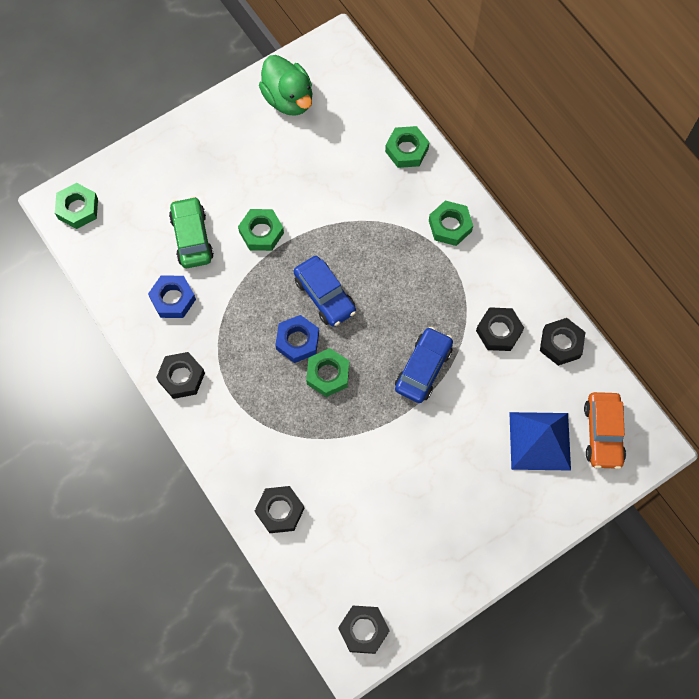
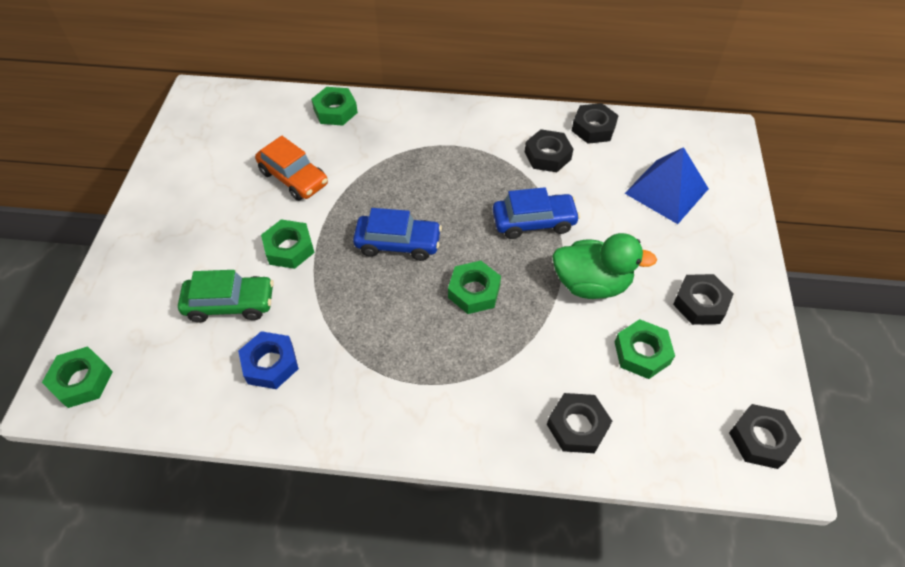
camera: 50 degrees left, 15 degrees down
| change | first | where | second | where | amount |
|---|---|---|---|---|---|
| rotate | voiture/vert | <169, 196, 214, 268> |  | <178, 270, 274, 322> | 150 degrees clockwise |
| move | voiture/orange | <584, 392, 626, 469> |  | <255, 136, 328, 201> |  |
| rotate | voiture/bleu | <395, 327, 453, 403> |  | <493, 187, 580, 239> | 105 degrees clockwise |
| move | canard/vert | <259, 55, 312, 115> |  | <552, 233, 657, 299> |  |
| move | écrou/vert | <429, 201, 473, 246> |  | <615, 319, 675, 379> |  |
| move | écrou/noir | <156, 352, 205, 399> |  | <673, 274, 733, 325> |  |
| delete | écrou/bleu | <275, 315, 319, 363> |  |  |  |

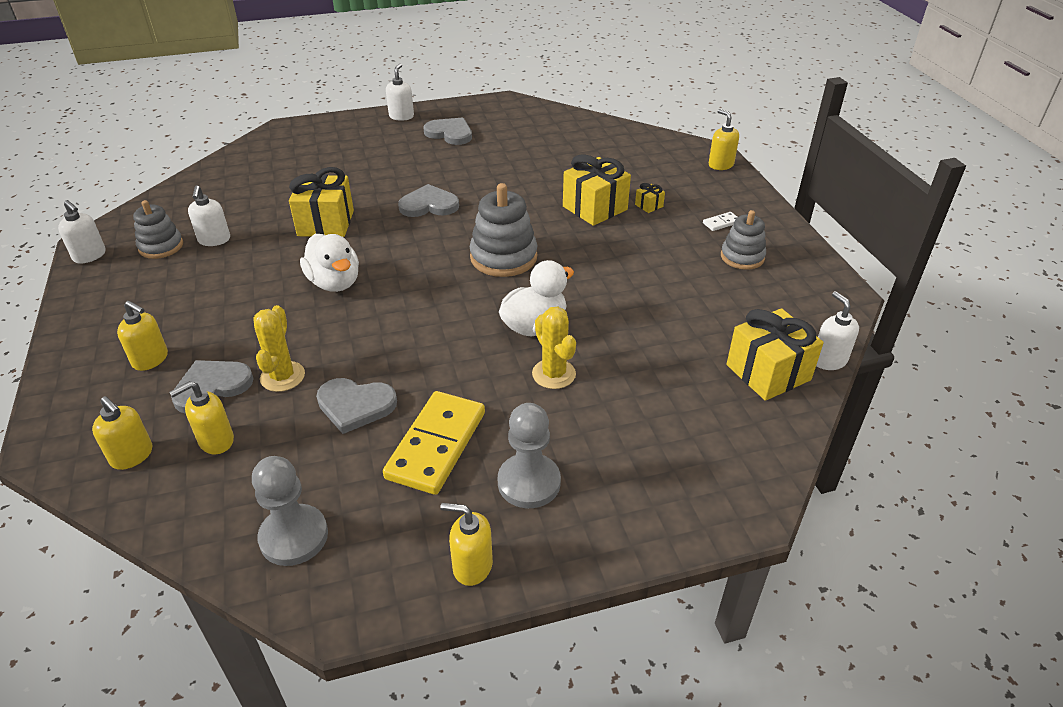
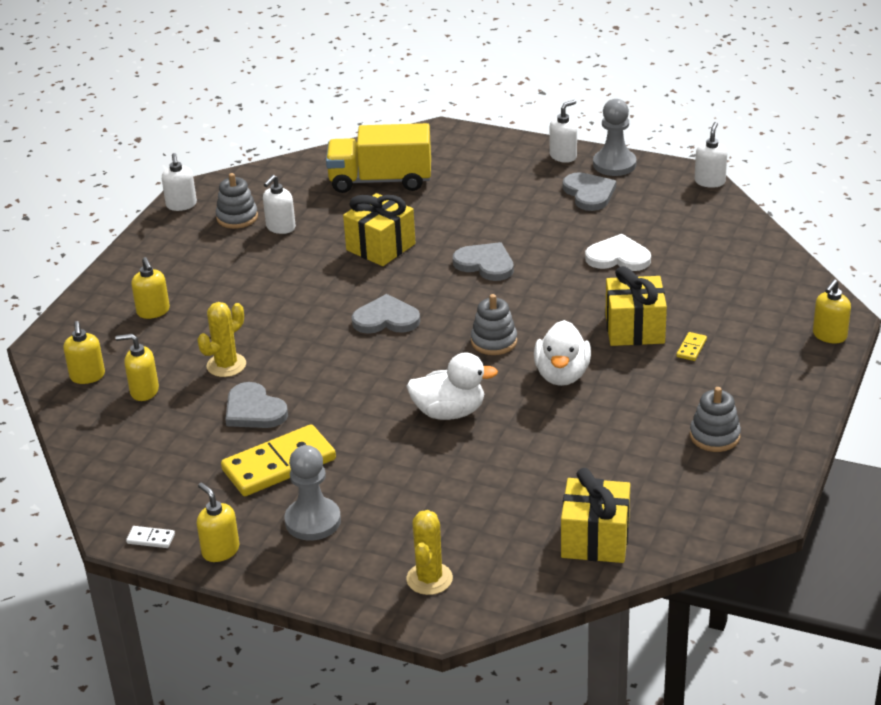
camera: 40 degrees right, 5 degrees down
| change | first | where | second | where | amount |
|---|---|---|---|---|---|
| move | domino/blanc | <703, 212, 737, 231> |  | <126, 526, 175, 548> |  |
| insert |  |  | camion/jaune | <326, 123, 431, 193> |  |
| move | cœur/gris | <171, 360, 254, 414> |  | <352, 294, 420, 334> |  |
| move | cactus/jaune | <532, 307, 576, 389> |  | <406, 510, 453, 595> |  |
| resize | jouet à empiler/gris | <470, 183, 537, 277> |  | <471, 294, 517, 355> | x0.65 |
| move | canard/blanc | <300, 234, 359, 292> |  | <534, 320, 591, 386> |  |
| insert |  |  | cœur/blanc | <585, 234, 651, 271> |  |
| move | pion/gris | <252, 456, 328, 566> |  | <593, 99, 637, 176> |  |
| replace | cadeau/jaune | <635, 183, 665, 213> | domino/jaune | <676, 332, 707, 361> |  |
| move | distributeur de savon/blanc | <816, 291, 859, 370> |  | <694, 122, 727, 188> |  |
| rotate | distributeur de savon/jaune | <709, 109, 739, 170> |  | <813, 279, 851, 344> | 150 degrees counterclockwise |

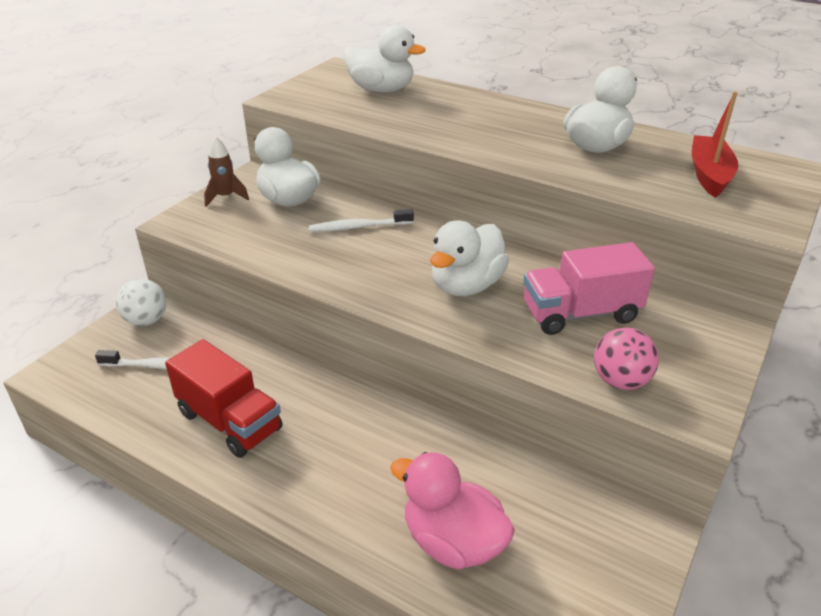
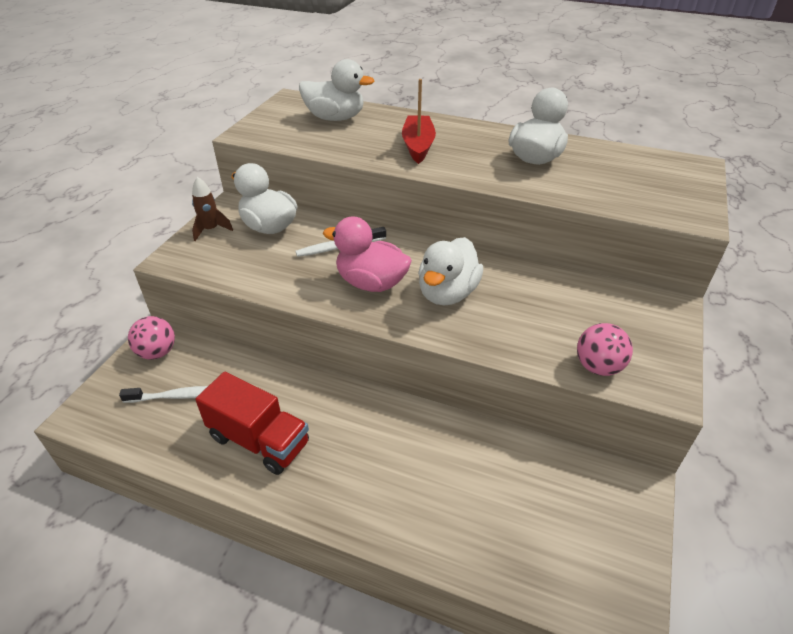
camera: 10 degrees left, 5 degrees up
| change | first | where | second | where | amount |
|---|---|---|---|---|---|
| recolor | balle/blanc | <116, 279, 166, 326> | balle/rose | <128, 316, 175, 360> |  |
| move | canard/rose | <390, 452, 515, 569> |  | <323, 217, 412, 292> |  |
| move | bateau/rouge | <692, 91, 738, 198> |  | <402, 79, 436, 164> |  |
| delete | camion/rose | <523, 242, 655, 335> |  |  |  |

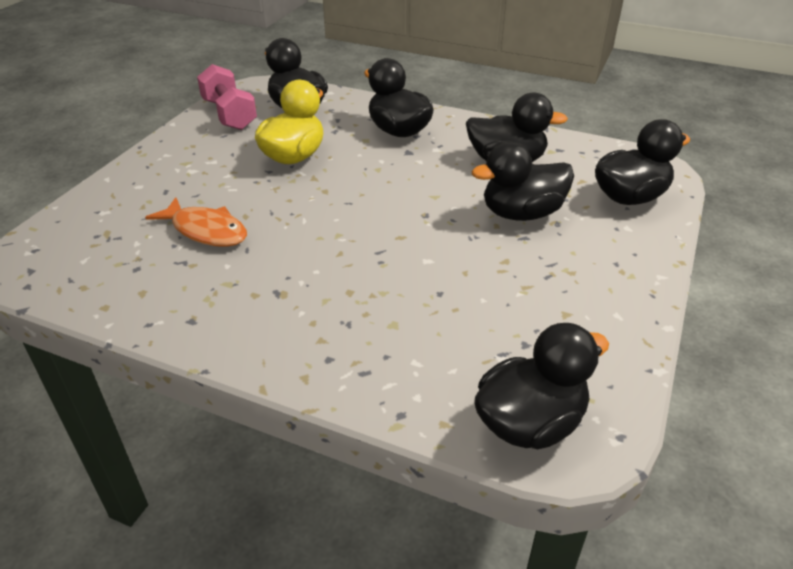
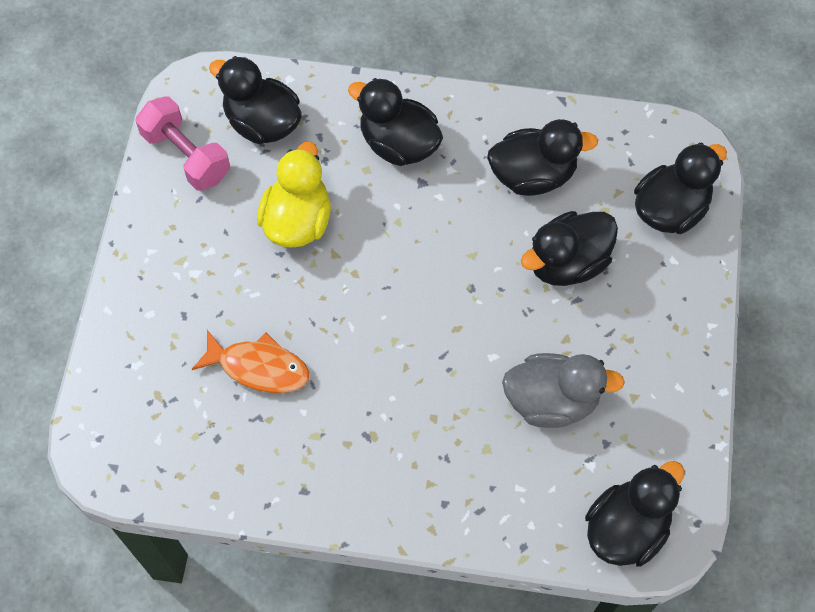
camera: 15 degrees left, 25 degrees up
| change | first | where | second | where | amount |
|---|---|---|---|---|---|
| insert |  |  | canard/gris | <502, 353, 625, 428> |  |

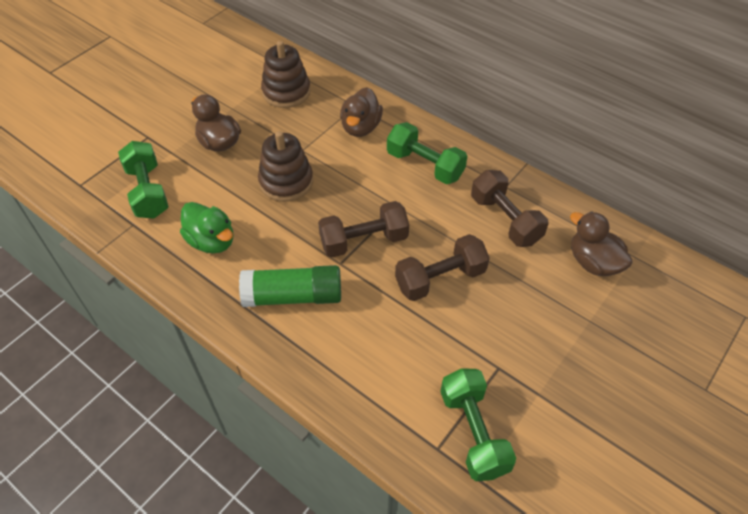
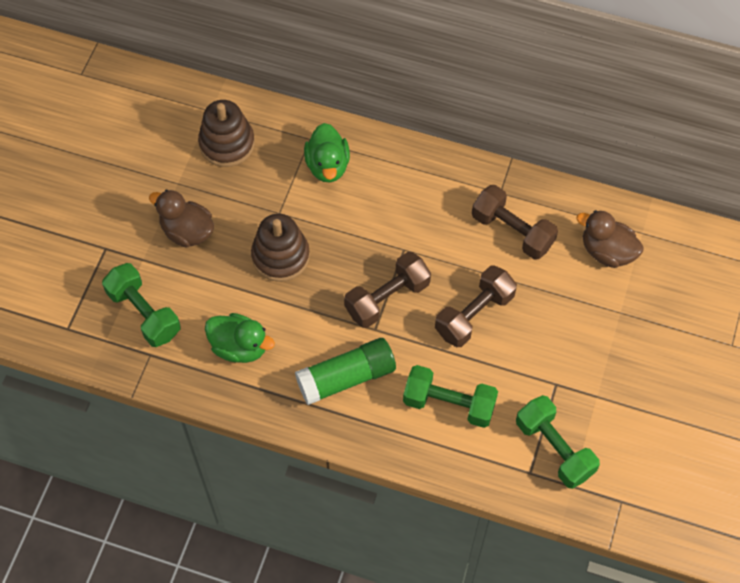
camera: 20 degrees left, 10 degrees up
| change | first | where | second | where | amount |
|---|---|---|---|---|---|
| recolor | canard/marron | <340, 87, 383, 137> | canard/vert | <304, 123, 350, 182> |  |
| move | haltère/vert | <387, 122, 467, 184> |  | <403, 365, 498, 428> |  |

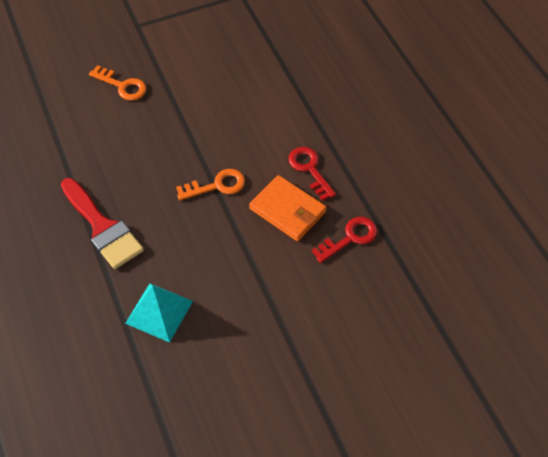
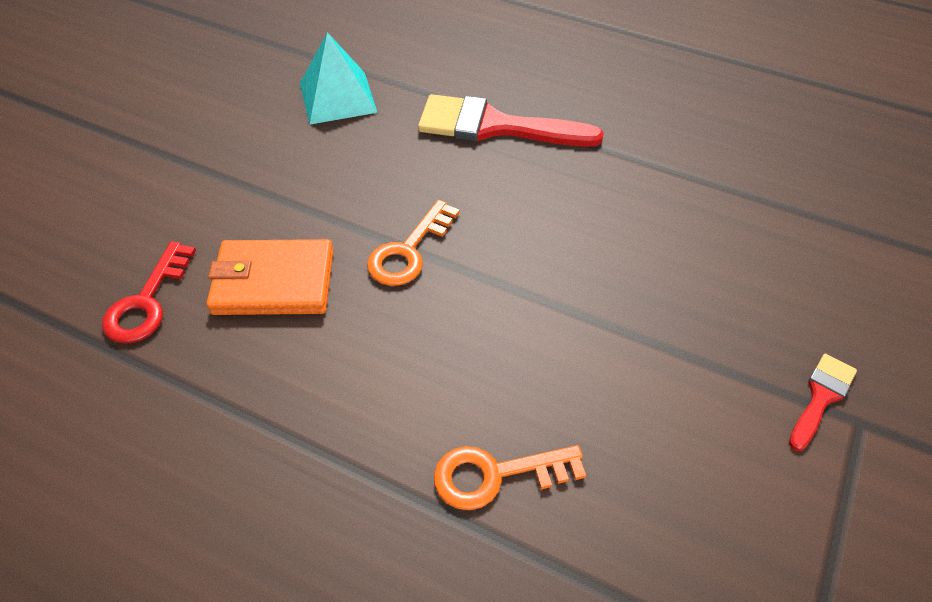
camera: 140 degrees right, 5 degrees down
| change | first | where | second | where | amount |
|---|---|---|---|---|---|
| move | clé/orange | <89, 65, 147, 101> |  | <434, 445, 586, 510> |  |
| insert |  |  | pinceau/rouge | <789, 354, 857, 451> |  |
| delete | clé/rouge | <288, 147, 336, 201> |  |  |  |

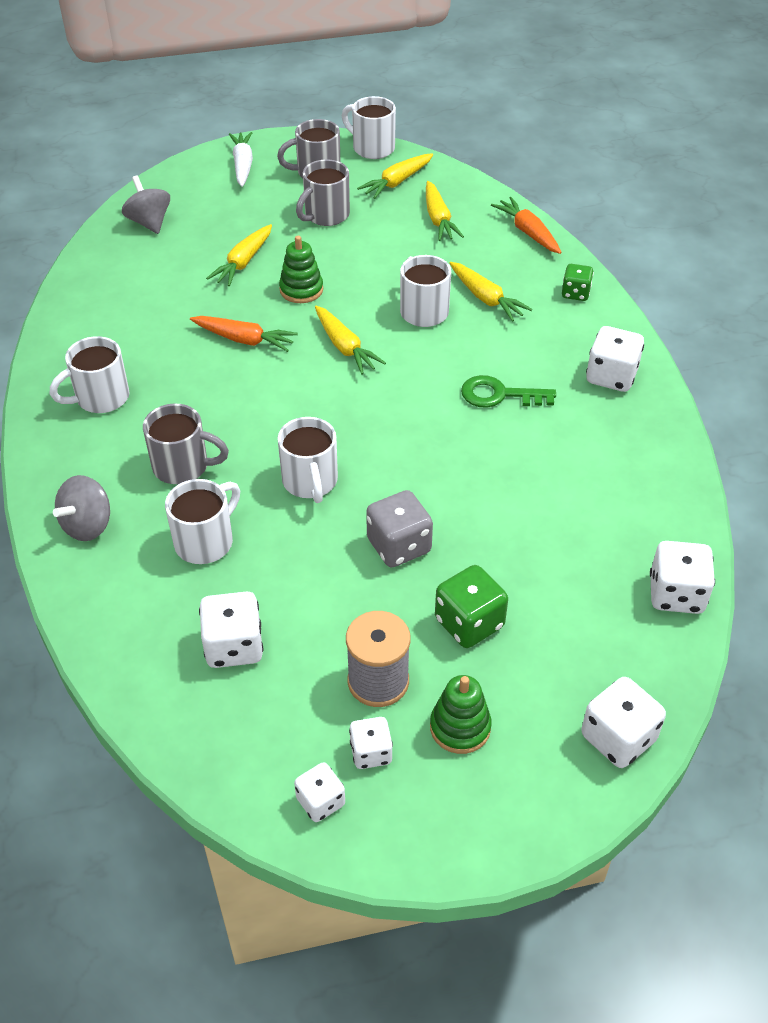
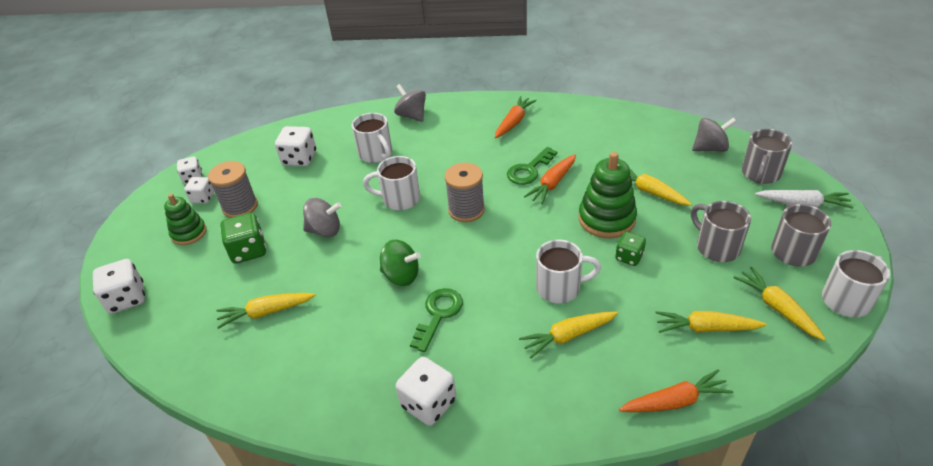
camera: 110 degrees right, 5 degrees down
| change | first | where | second | where | amount |
|---|---|---|---|---|---|
| move | carotte/jaune | <315, 306, 386, 375> |  | <216, 293, 316, 329> |  |
| replace | dé/gris | <366, 490, 433, 567> | toupie/gris | <303, 198, 341, 237> |  |
| insert |  |  | toupie/vert | <380, 240, 421, 286> |  |
| insert |  |  | bobine/gris | <444, 163, 485, 222> |  |
| replace | tasse/blanc | <50, 336, 130, 413> | carotte/orange | <495, 96, 537, 138> |  |
| insert |  |  | clé/vert | <507, 147, 557, 185> |  |
| resize | jouet à empiler/vert | <279, 236, 323, 303> |  | <579, 152, 637, 238> | x1.56 |
| move | dé/vert | <562, 264, 594, 301> |  | <615, 232, 646, 266> |  |
| move | tasse/gris | <143, 403, 229, 484> |  | <742, 129, 792, 184> |  |
| delete | dé/blanc | <650, 541, 715, 614> |  |  |  |

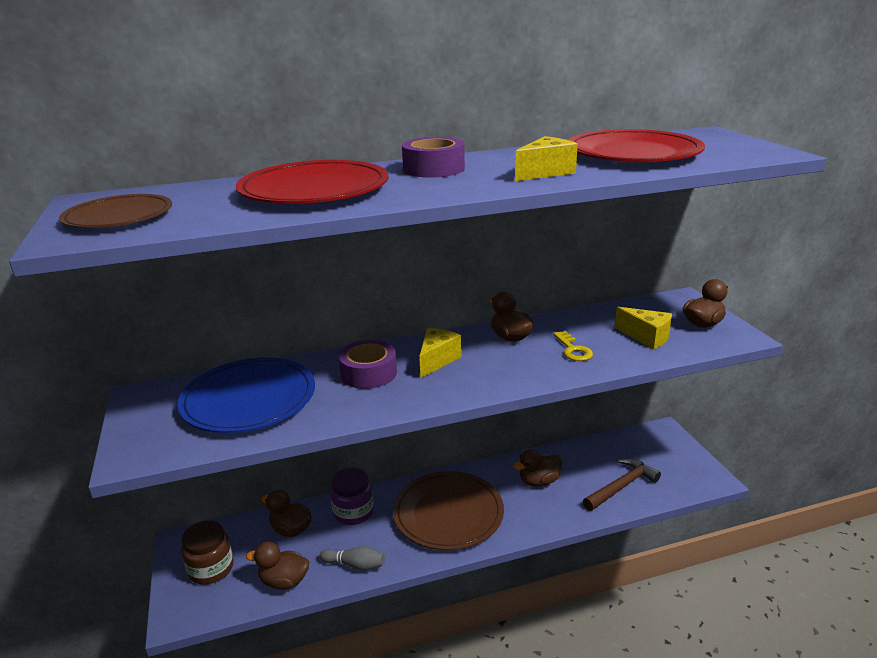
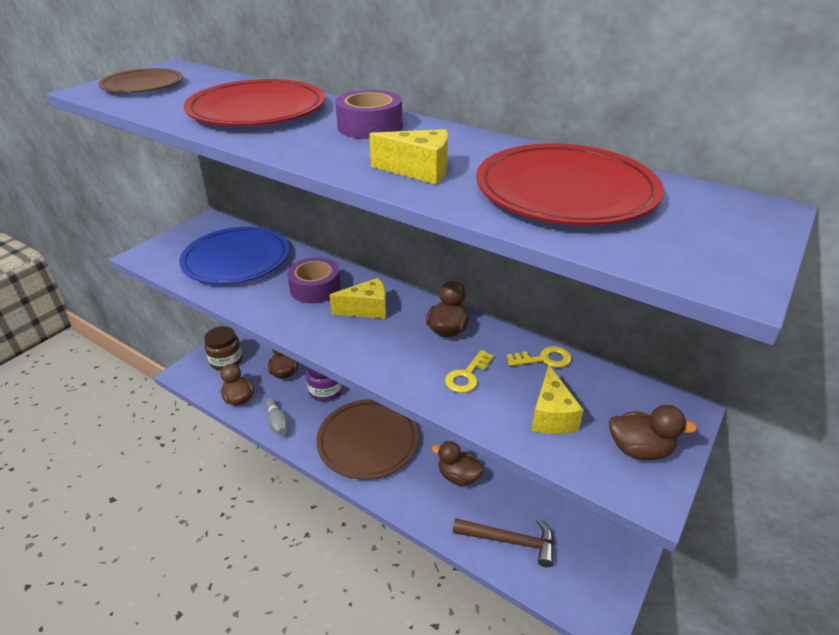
camera: 50 degrees right, 10 degrees up
| change | first | where | second | where | amount |
|---|---|---|---|---|---|
| insert |  |  | clé/jaune | <506, 346, 572, 368> |  |

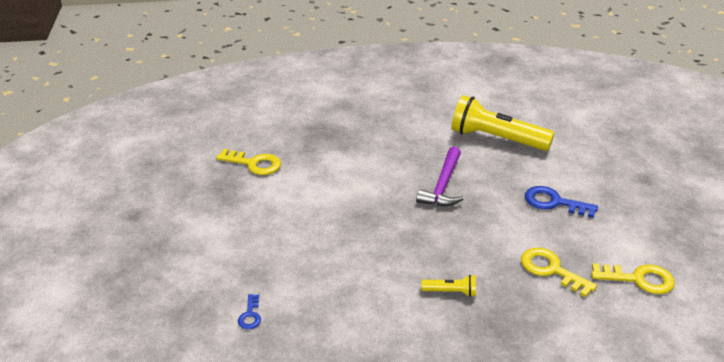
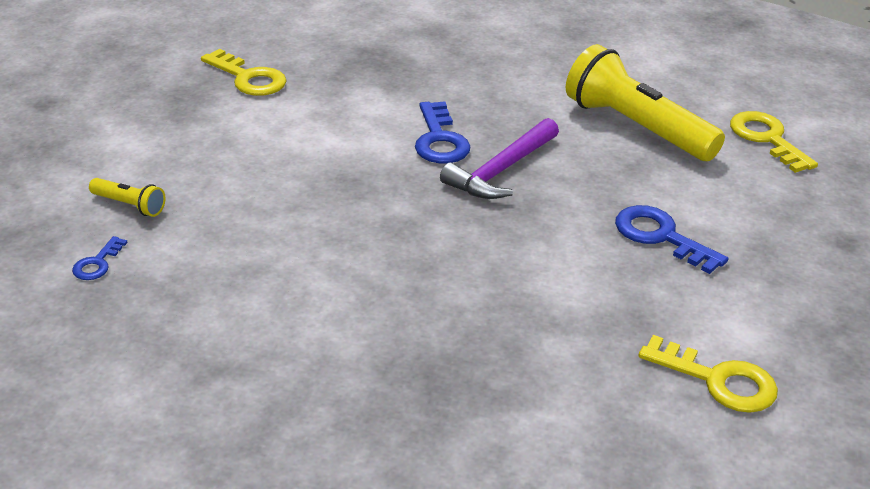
camera: 20 degrees right, 0 degrees up
| change | first | where | second | where | amount |
|---|---|---|---|---|---|
| move | lampe de poche/jaune | <421, 275, 476, 297> |  | <89, 178, 165, 217> |  |
| insert |  |  | clé/bleu | <415, 101, 471, 163> |  |
| move | clé/jaune | <521, 248, 597, 297> |  | <730, 111, 818, 173> |  |

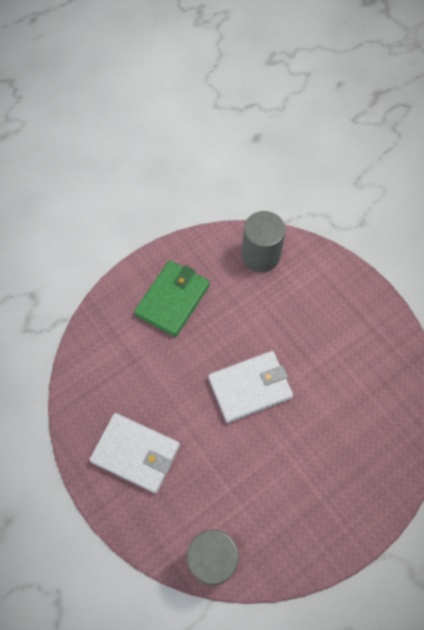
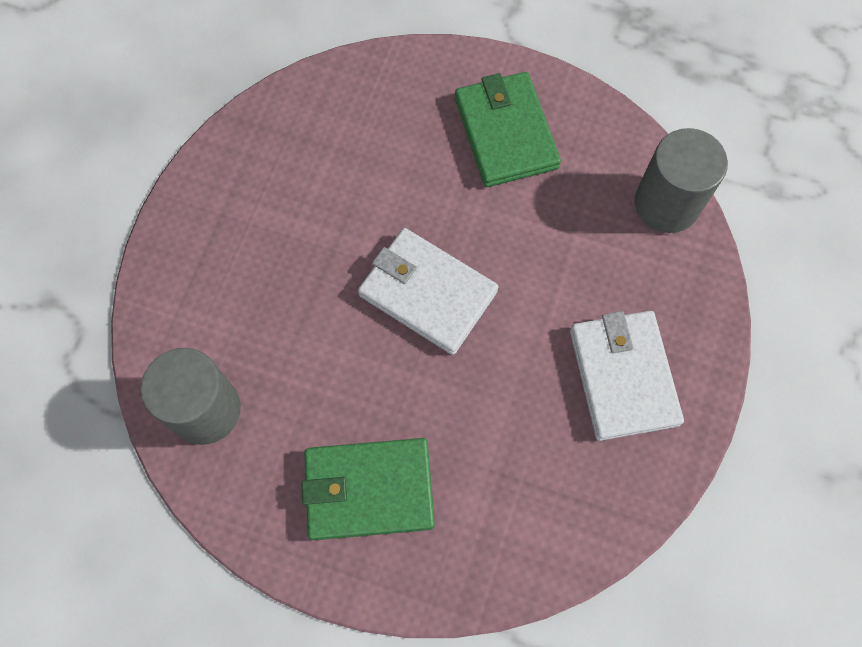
camera: 125 degrees left, 5 degrees up
| change | first | where | second | where | amount |
|---|---|---|---|---|---|
| insert |  |  | portefeuille/vert | <455, 72, 561, 187> |  |

